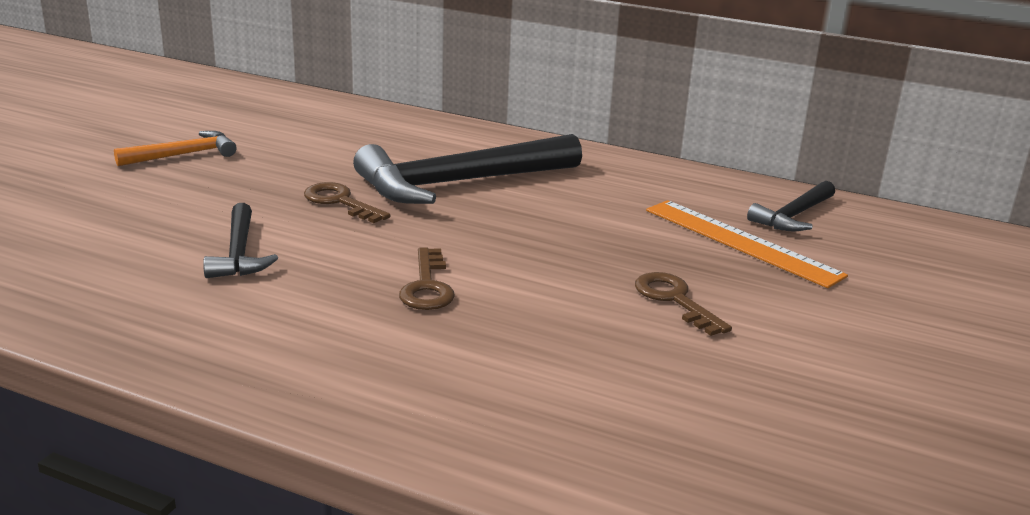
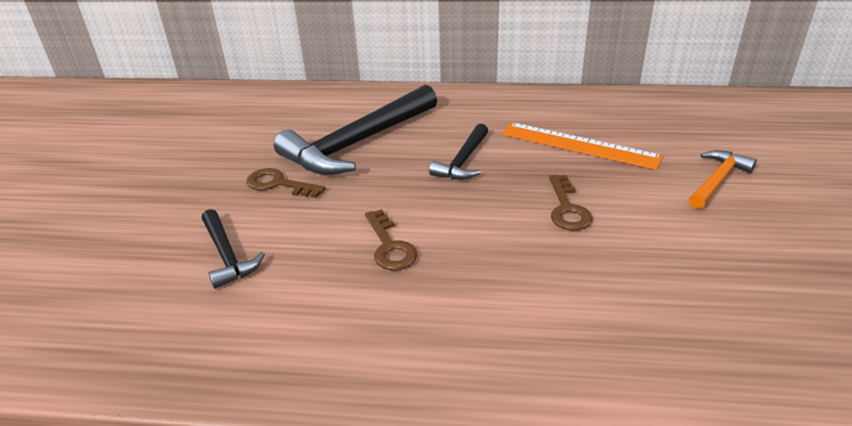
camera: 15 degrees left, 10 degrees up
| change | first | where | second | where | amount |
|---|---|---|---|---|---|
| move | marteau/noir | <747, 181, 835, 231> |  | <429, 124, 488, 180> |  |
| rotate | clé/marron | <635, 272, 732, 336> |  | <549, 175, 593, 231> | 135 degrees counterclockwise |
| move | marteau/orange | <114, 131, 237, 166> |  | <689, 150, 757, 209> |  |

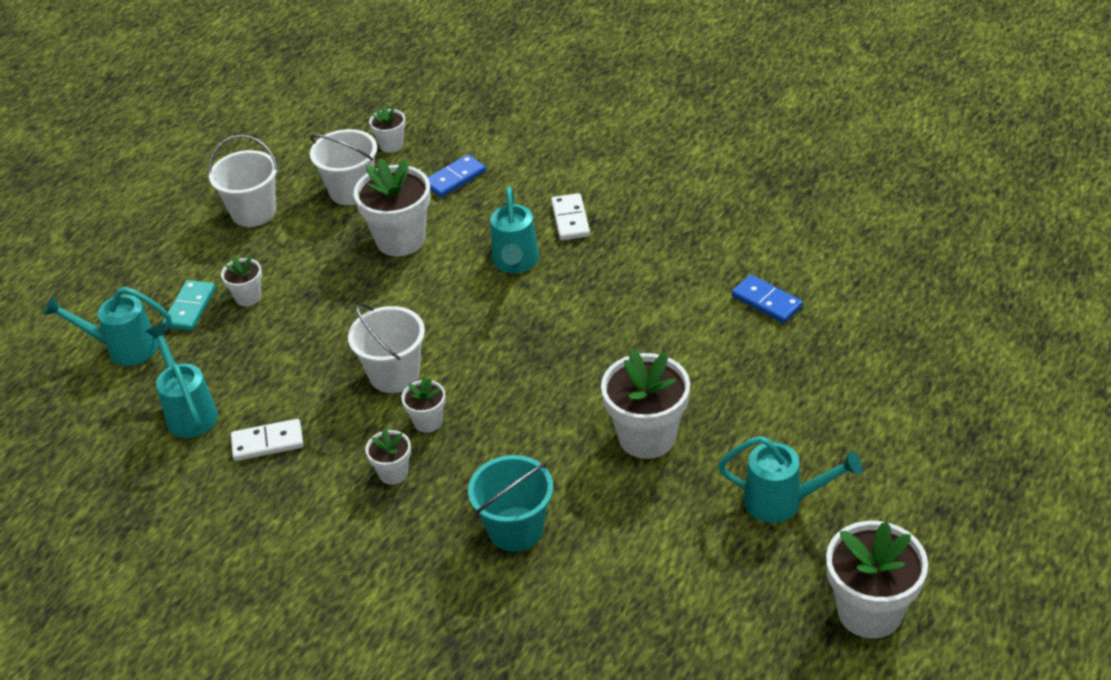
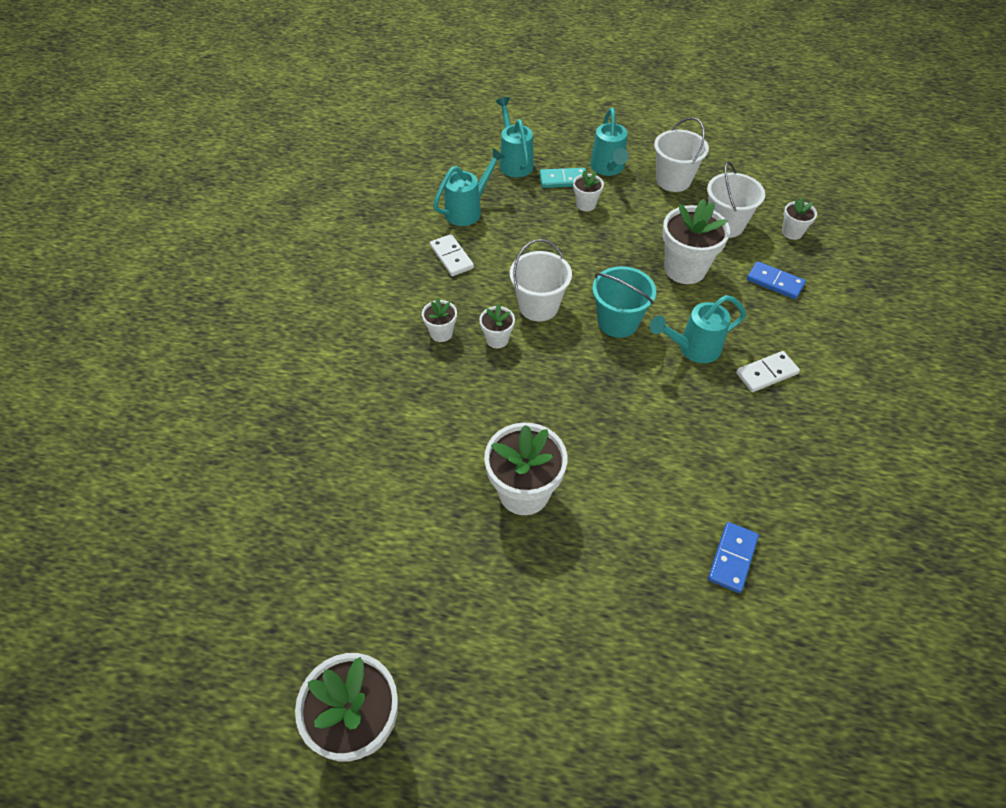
camera: 70 degrees right, 10 degrees up
| change | first | where | second | where | amount |
|---|---|---|---|---|---|
| move | arrosoir/turquoise | <718, 436, 862, 523> |  | <590, 108, 629, 176> |  |
| move | seau/turquoise | <468, 455, 553, 552> |  | <592, 266, 656, 338> |  |

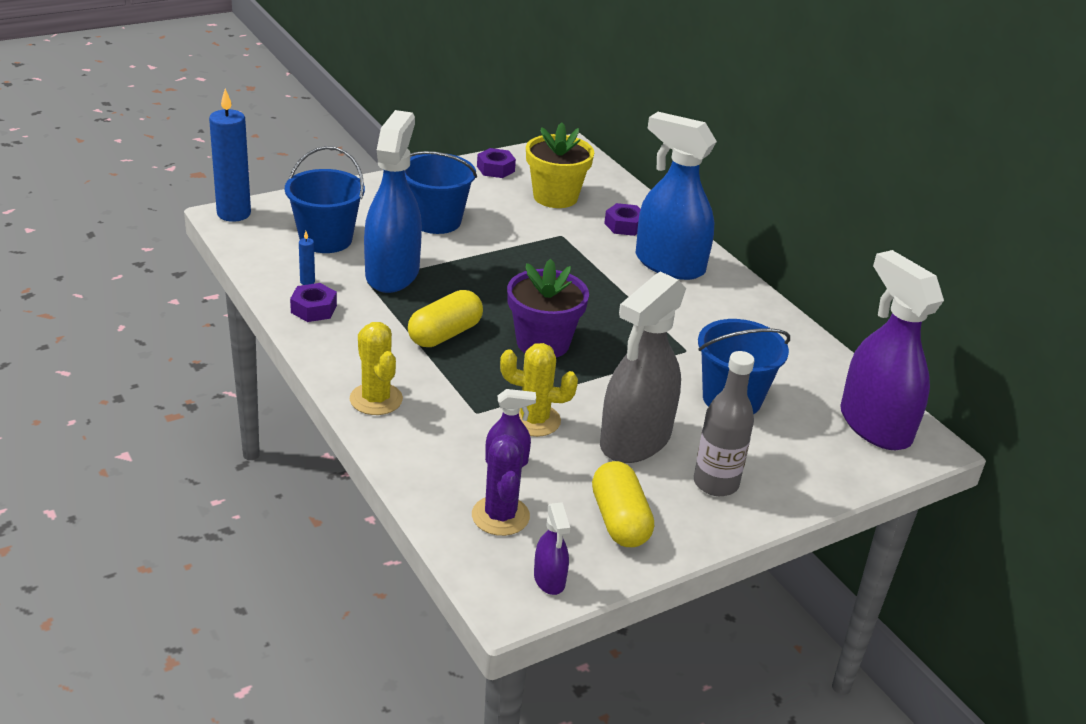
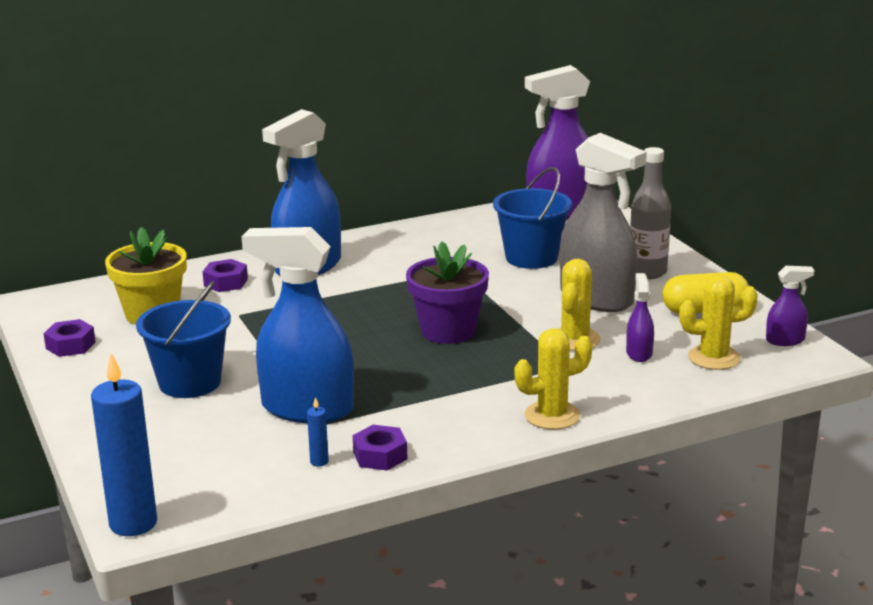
camera: 80 degrees left, 10 degrees down
| change | first | where | second | where | amount |
|---|---|---|---|---|---|
| recolor | cactus/violet | <472, 434, 530, 536> | cactus/jaune | <679, 275, 758, 370> |  |
| delete | seau/bleu | <285, 146, 365, 253> |  |  |  |
| delete | gélule/jaune | <408, 290, 483, 347> |  |  |  |

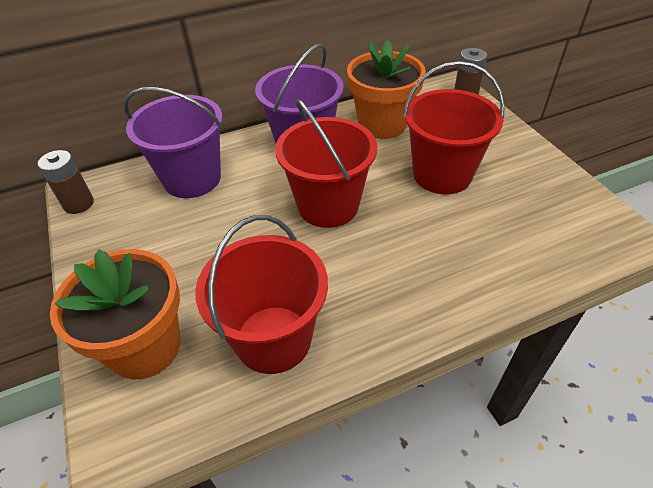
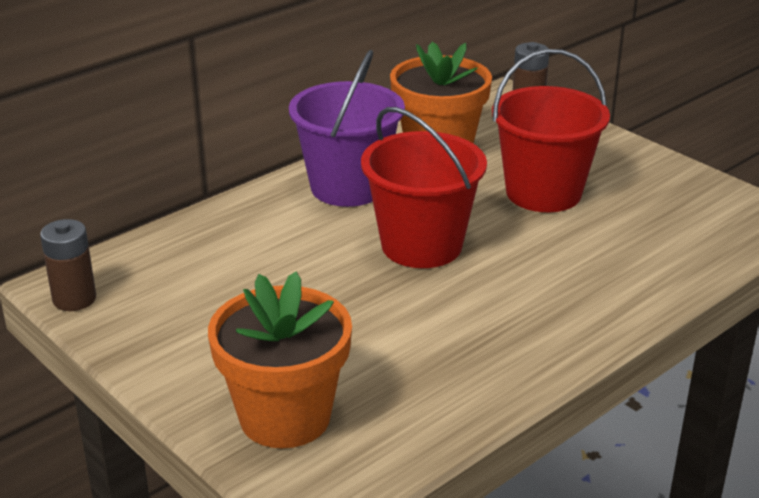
camera: 20 degrees left, 15 degrees down
| change | first | where | second | where | amount |
|---|---|---|---|---|---|
| delete | seau/violet | <124, 87, 223, 198> |  |  |  |
| delete | seau/rouge | <195, 215, 328, 374> |  |  |  |

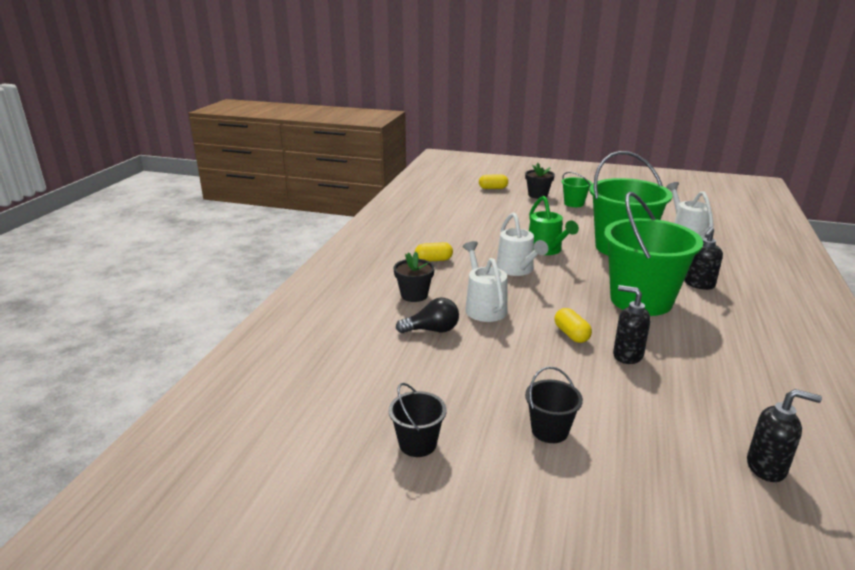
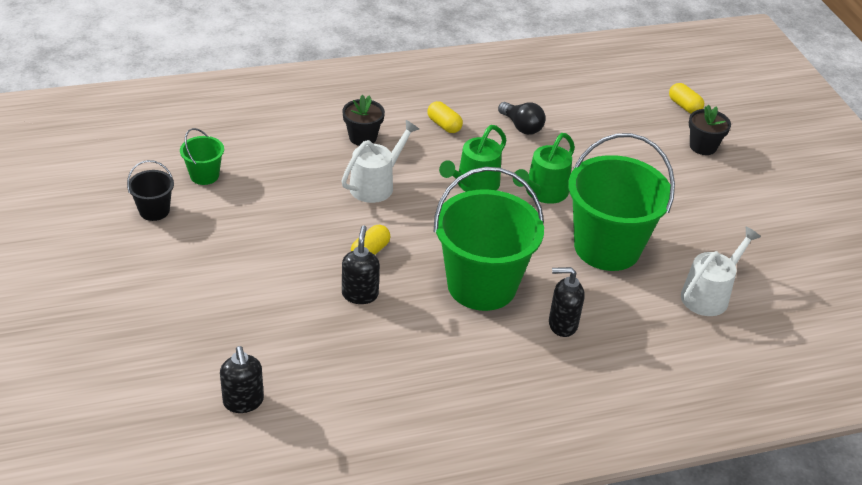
camera: 55 degrees right, 15 degrees up
| change | first | where | second | where | amount |
|---|---|---|---|---|---|
| move | seau/vert | <562, 172, 592, 207> |  | <180, 128, 224, 185> |  |
| recolor | arrosoir/blanc | <496, 212, 548, 276> | arrosoir/vert | <439, 125, 506, 192> |  |
| move | ampoule/noir | <396, 298, 459, 333> |  | <498, 102, 546, 135> |  |
| delete | seau/noir | <525, 367, 583, 443> |  |  |  |

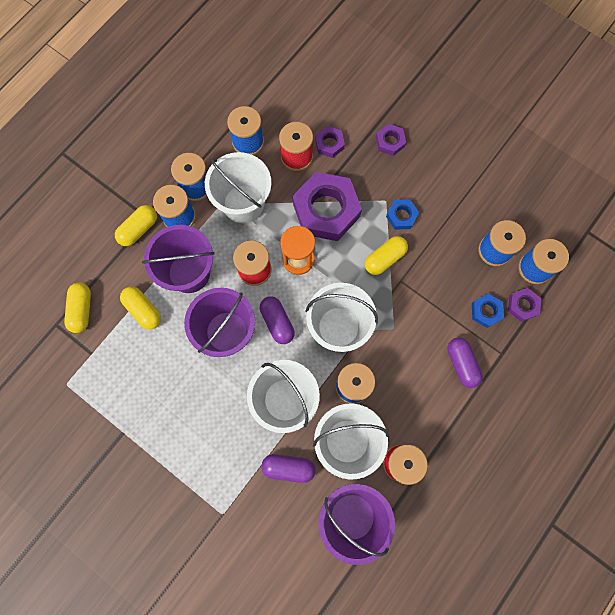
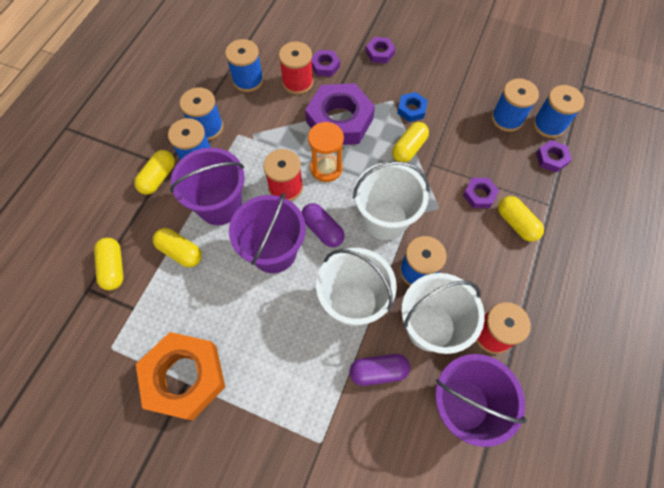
camera: 15 degrees left, 10 degrees down
| change | first | where | second | where | amount |
|---|---|---|---|---|---|
| insert |  |  | écrou/orange | <136, 332, 225, 421> |  |
| insert |  |  | écrou/violet | <463, 178, 499, 208> |  |
| recolor | gélule/violet | <447, 338, 483, 388> | gélule/jaune | <498, 196, 544, 242> |  |
| delete | seau/blanc | <205, 152, 272, 223> |  |  |  |
| delete | écrou/bleu | <472, 293, 504, 328> |  |  |  |

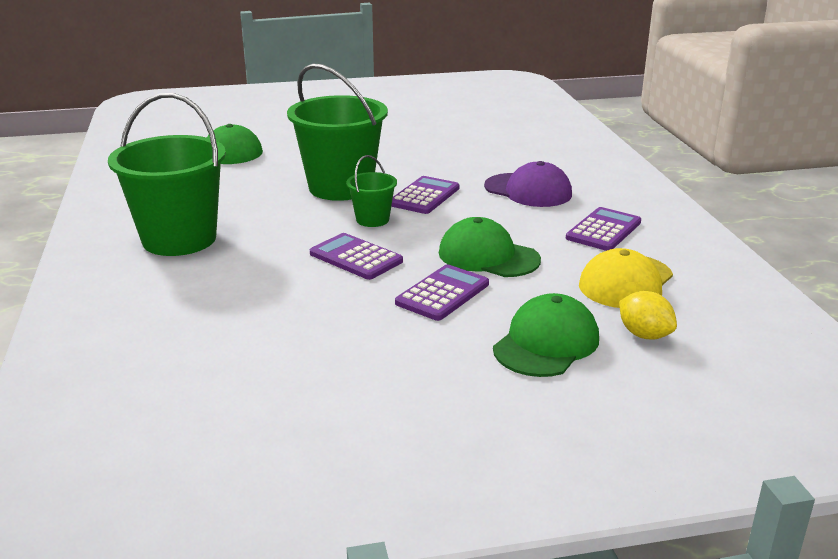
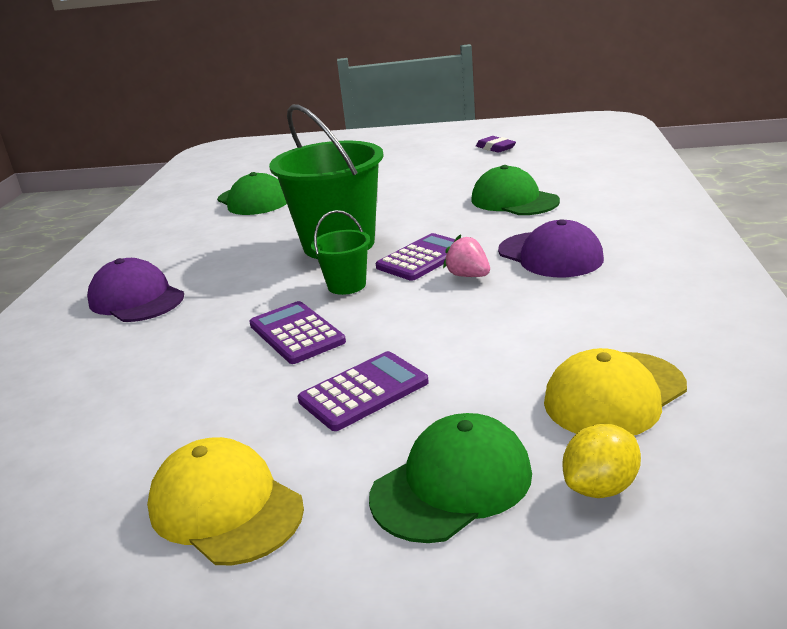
camera: 20 degrees right, 0 degrees up
| change | first | where | second | where | amount |
|---|---|---|---|---|---|
| replace | seau/vert | <108, 93, 226, 256> | casquette/violet | <87, 258, 184, 322> |  |
| insert |  |  | casquette/jaune | <147, 437, 304, 565> |  |
| insert |  |  | fraise/rose | <443, 234, 490, 277> |  |
| move | casquette/vert | <439, 217, 541, 277> |  | <471, 165, 560, 215> |  |
| insert |  |  | gomme/violet | <476, 136, 516, 153> |  |
| rotate | citron/jaune | <619, 291, 677, 340> |  | <563, 424, 641, 498> | 75 degrees clockwise |
| delete | calculatrice/violet | <566, 207, 641, 251> |  |  |  |

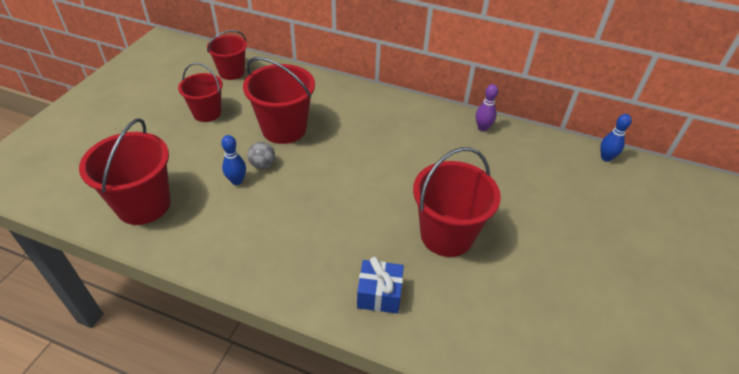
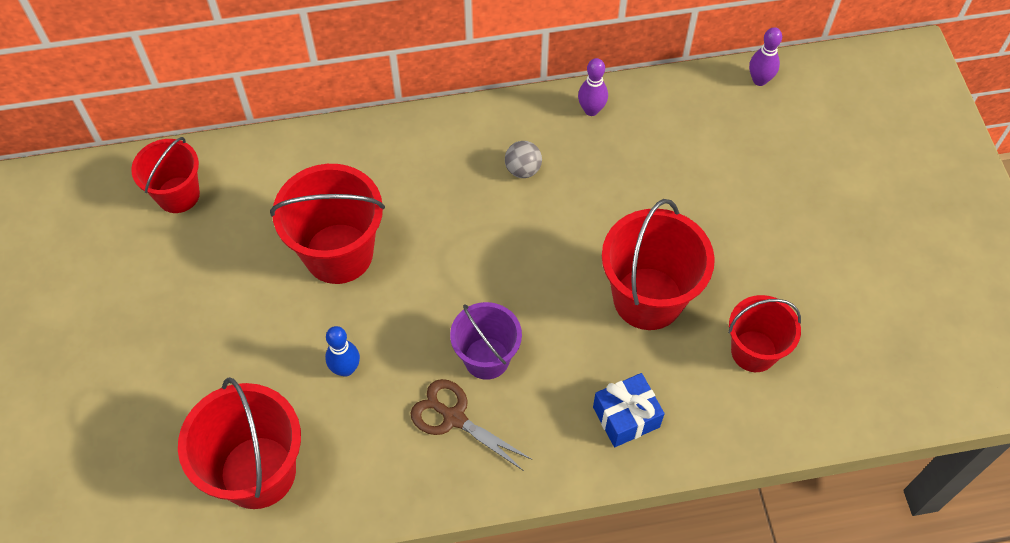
camera: 30 degrees left, 15 degrees up
| change | first | where | second | where | amount |
|---|---|---|---|---|---|
| insert |  |  | ciseaux/marron | <410, 379, 533, 471> |  |
| insert |  |  | seau/violet | <450, 302, 522, 380> |  |
| move | balle/gris | <247, 142, 275, 169> |  | <505, 141, 542, 178> |  |
| move | seau/rouge | <178, 63, 223, 122> |  | <728, 295, 801, 372> |  |
| recolor | quille/bleu | <600, 114, 632, 162> | quille/violet | <749, 27, 782, 86> |  |

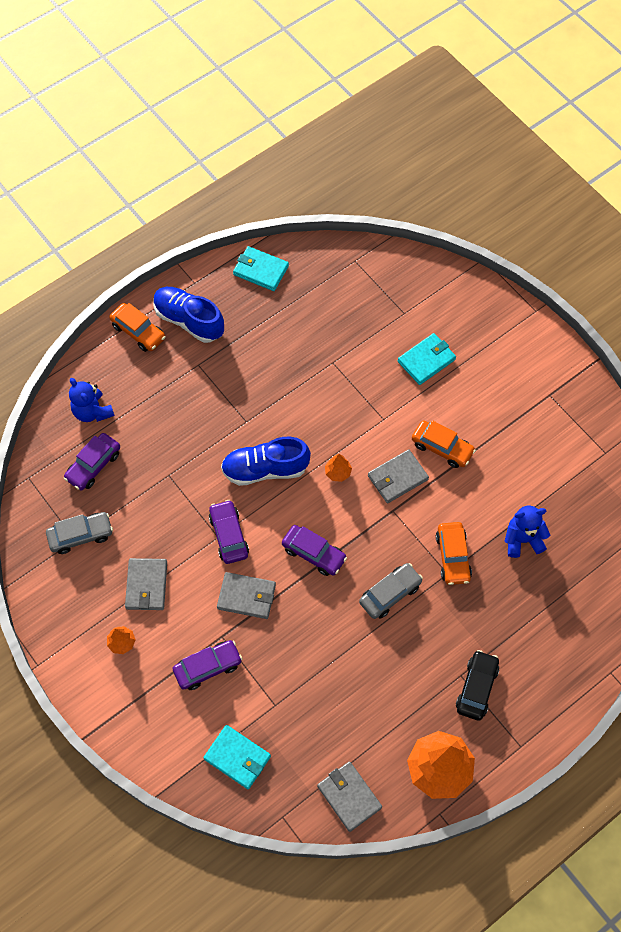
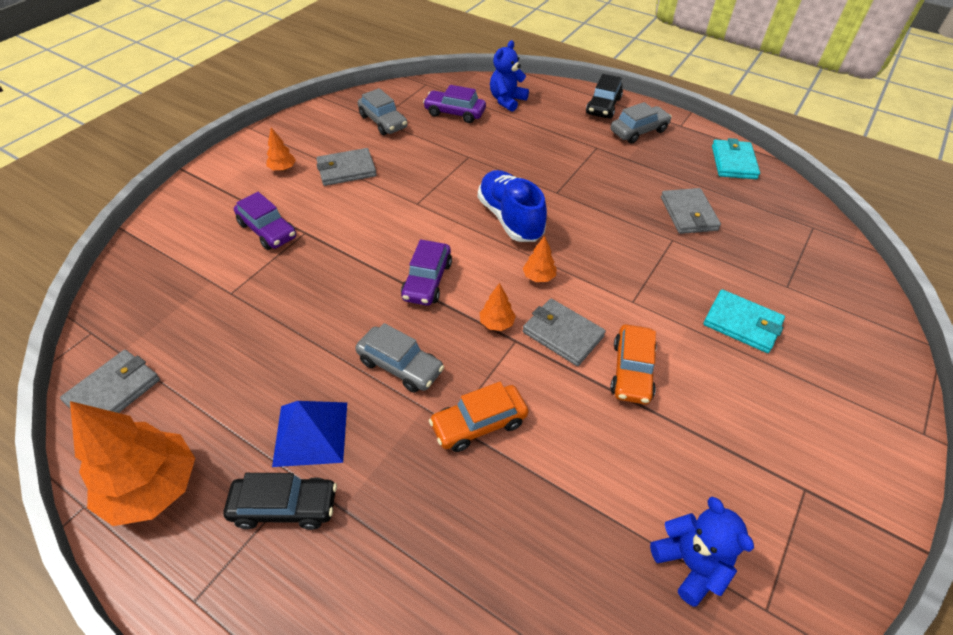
camera: 70 degrees right, 15 degrees down
| change | first | where | second | where | amount |
|---|---|---|---|---|---|
| insert |  |  | pyramide/bleu | <272, 401, 347, 467> |  |
| insert |  |  | arbre/orange | <480, 283, 516, 331> |  |
| recolor | voiture/orange | <109, 303, 166, 352> | voiture/noir | <586, 74, 623, 119> |  |
| replace | chaussure/bleu | <153, 287, 224, 343> | voiture/gris | <611, 102, 672, 144> |  |
| move | ours en peluche/bleu | <505, 506, 550, 558> |  | <650, 497, 754, 607> |  |
| move | portefeuille/gris | <217, 572, 276, 619> |  | <661, 188, 721, 234> |  |
| delete | portefeuille/turquoise | <203, 725, 271, 789> |  |  |  |
| delete | voiture/violet | <209, 500, 249, 564> |  |  |  |

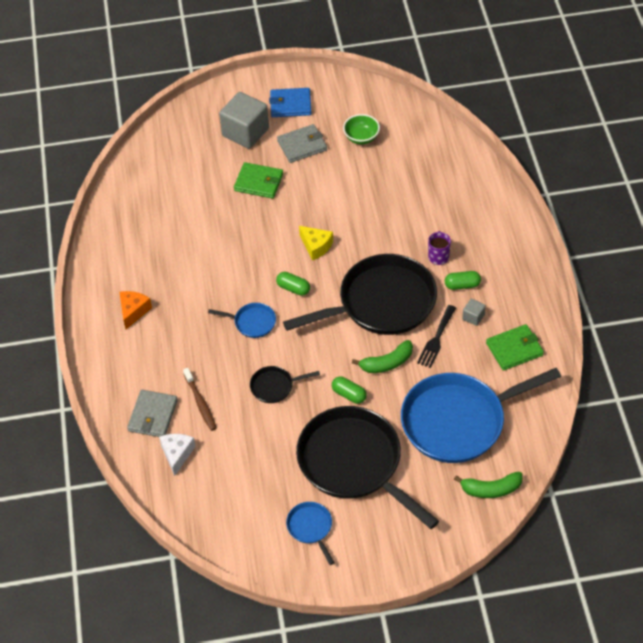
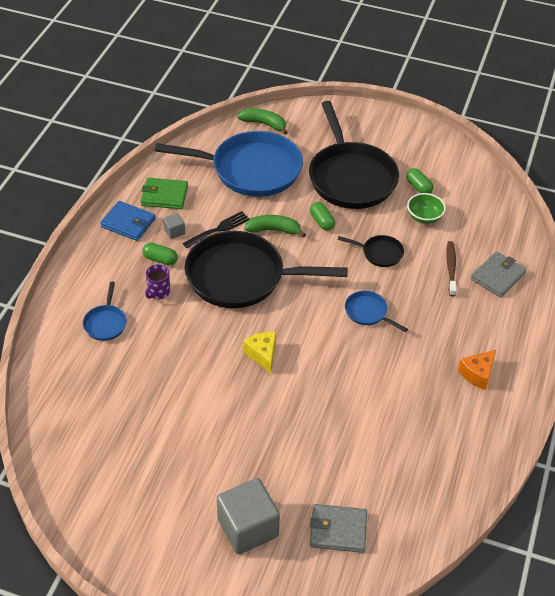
camera: 155 degrees left, 5 degrees down
| change | first | where | second | where | amount |
|---|---|---|---|---|---|
| move | poêle/bleu | <286, 502, 335, 565> |  | <83, 282, 127, 341> |  |
| move | portefeuille/bleu | <269, 88, 312, 117> |  | <100, 201, 155, 241> |  |
| move | portefeuille/gris | <277, 124, 327, 163> |  | <310, 504, 367, 553> |  |
| move | gélule/vert | <276, 272, 310, 296> |  | <406, 168, 433, 194> |  |
| move | bol/vert | <343, 114, 380, 145> |  | <407, 193, 446, 224> |  |
| delete | fromage/blanc | <159, 434, 196, 476> |  |  |  |
| delete | portefeuille/vert | <234, 162, 283, 198> |  |  |  |

